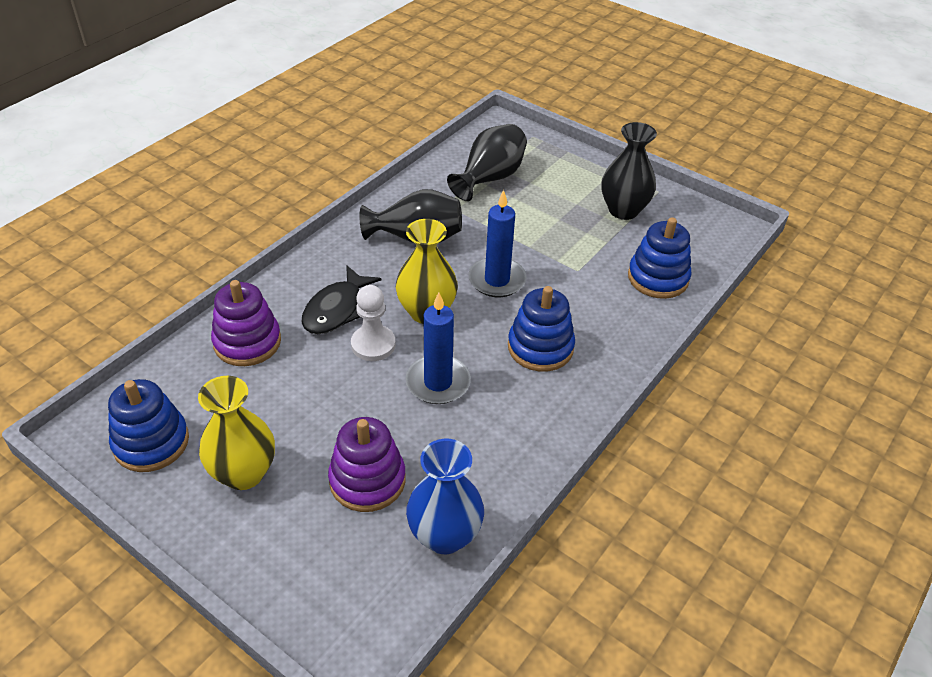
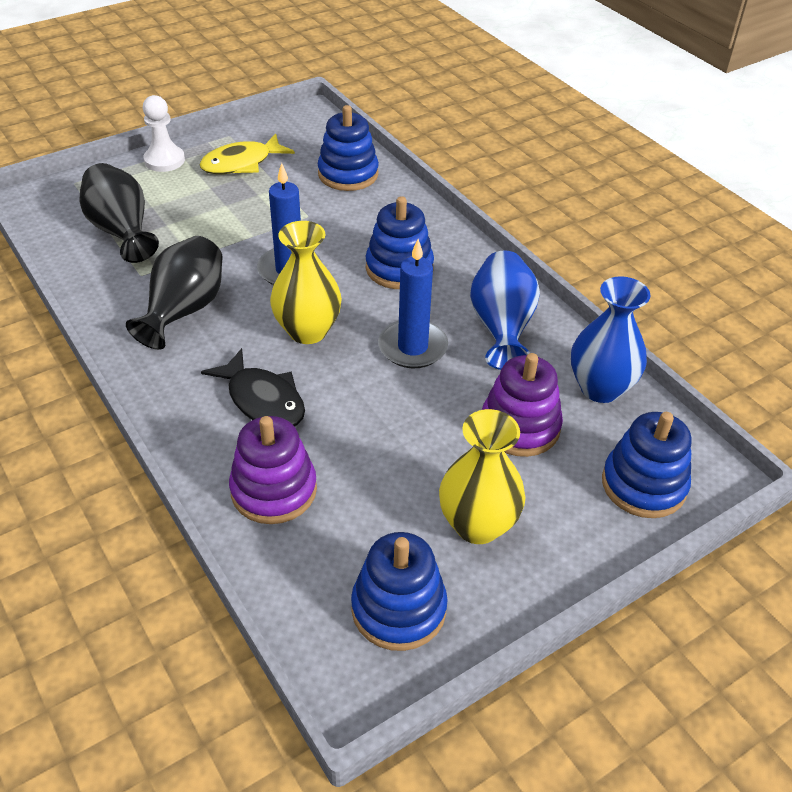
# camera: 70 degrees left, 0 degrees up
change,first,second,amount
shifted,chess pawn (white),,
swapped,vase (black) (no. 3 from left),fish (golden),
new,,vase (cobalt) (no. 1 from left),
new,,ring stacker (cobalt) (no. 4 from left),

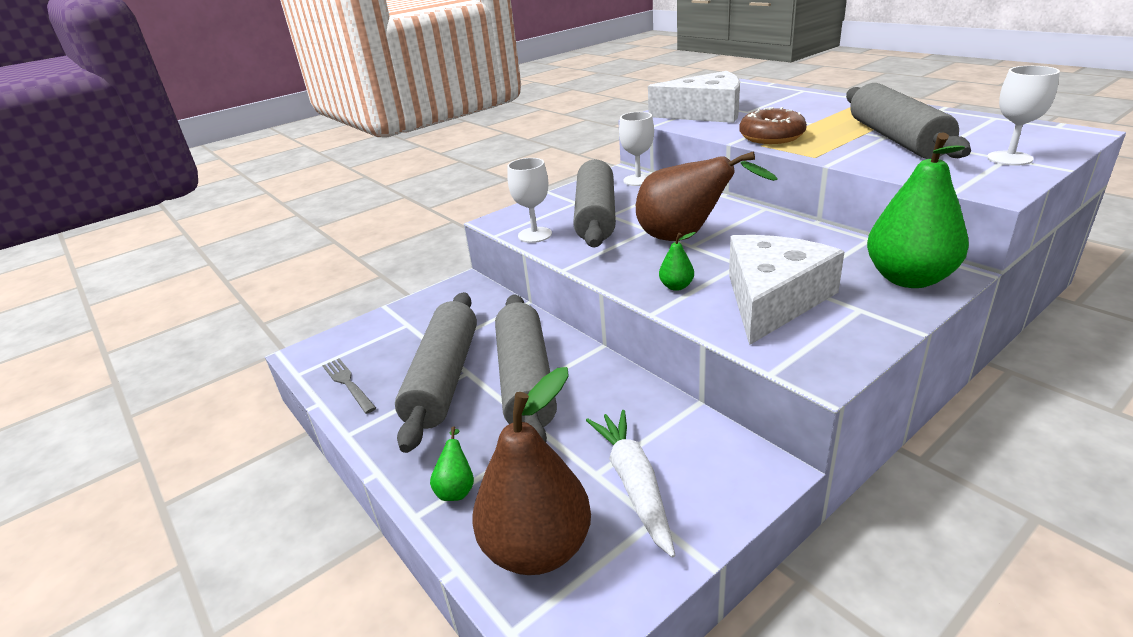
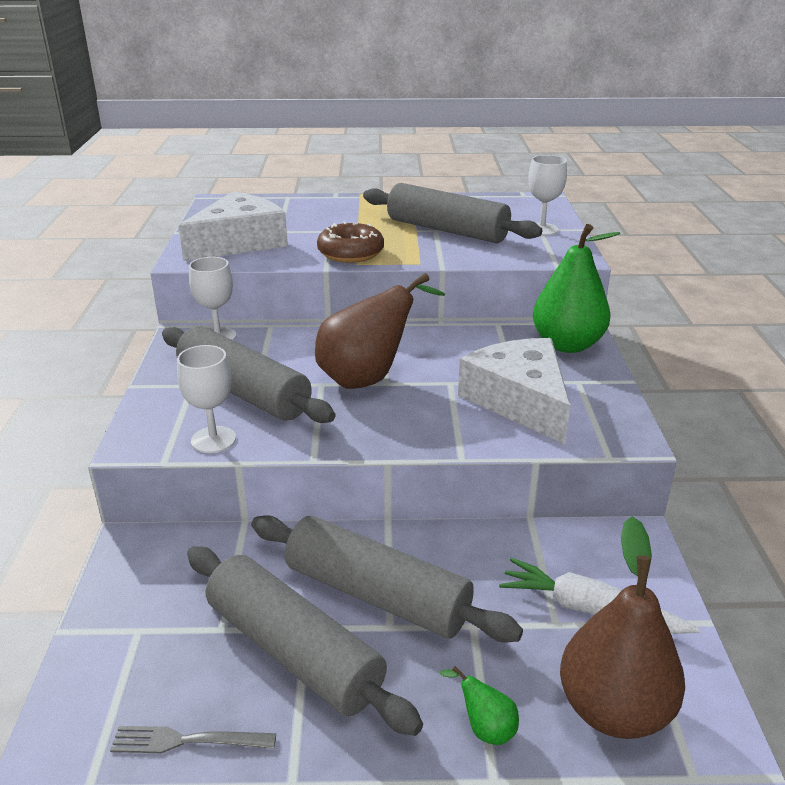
# camera: 55 degrees left, 0 degrees up
change,first,second,amount
gone,pear fruit (green) (no. 2 from left),,

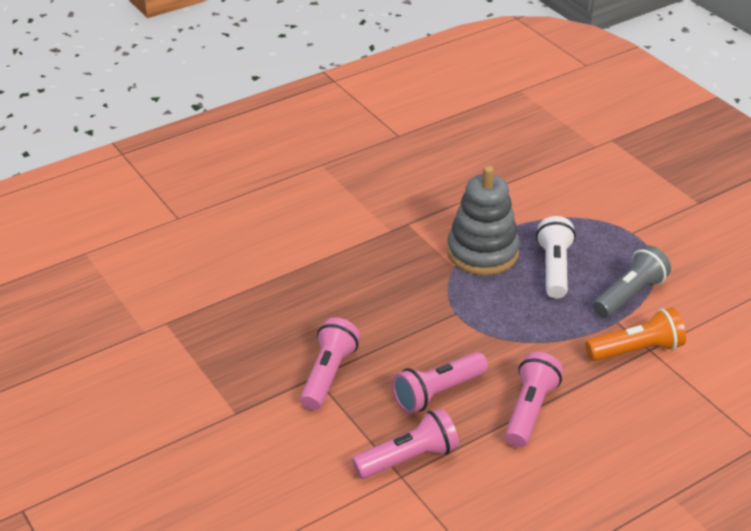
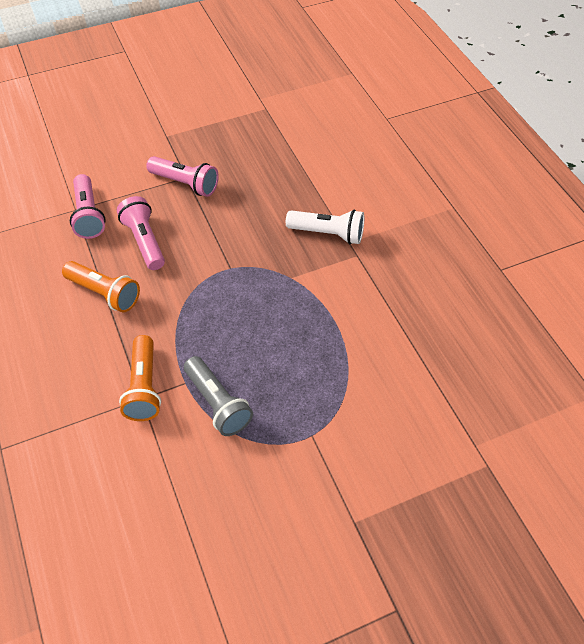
# camera: 100 degrees right, 15 degrees up
change,first,second,amount
gone,ring stacker (ash-grey),,
repainted,pocket torch (pink) (no. 4 from left),pocket torch (bright orange) (no. 1 from left),
shifted,pocket torch (white),,

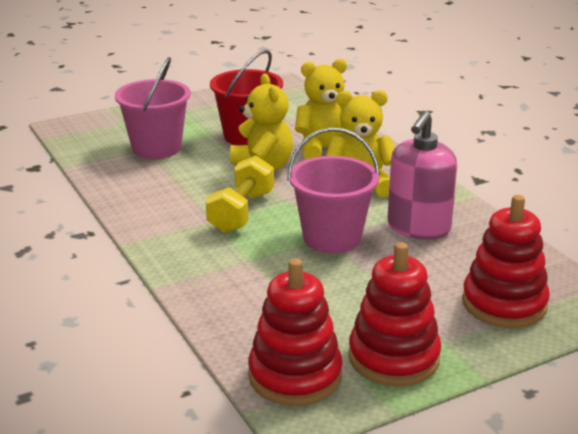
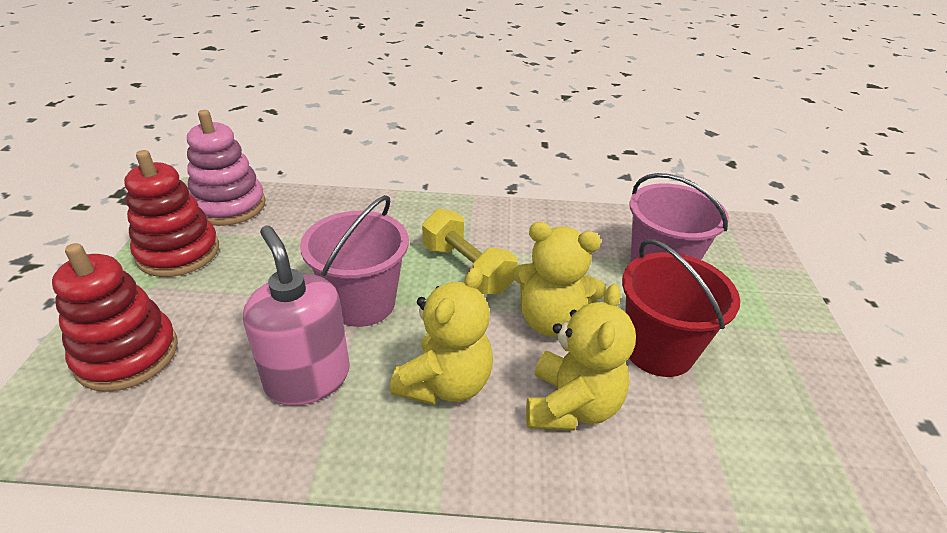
# camera: 120 degrees right, 10 degrees up
change,first,second,amount
repainted,ring stacker (crimson) (no. 1 from left),ring stacker (pink),

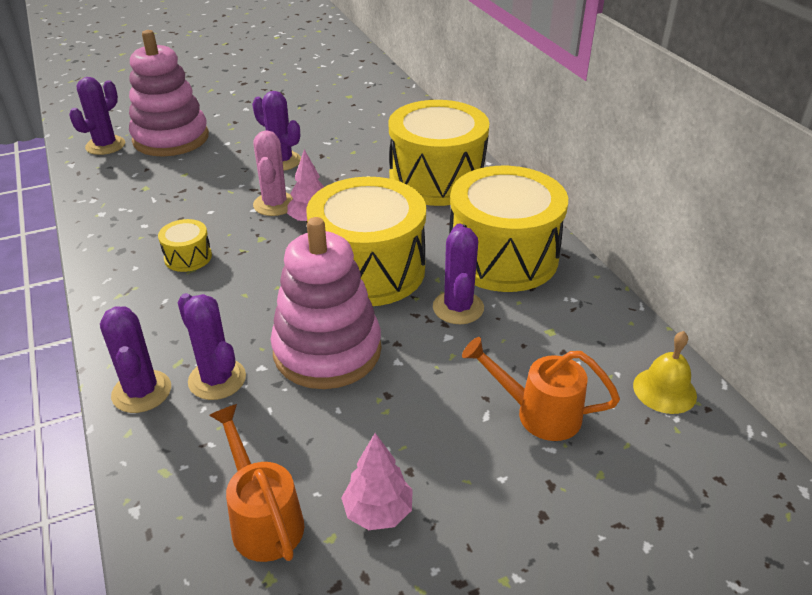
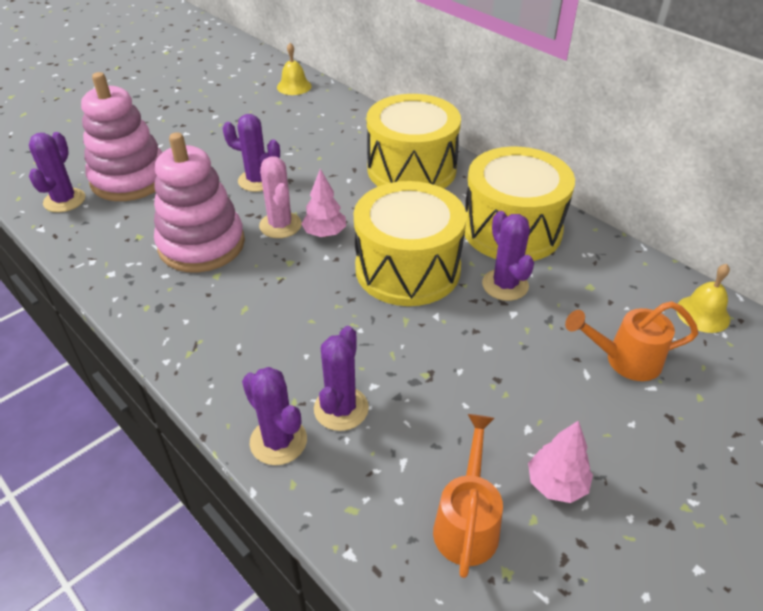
# camera: 20 degrees left, 5 degrees up
change,first,second,amount
gone,toy drum (golden) (no. 1 from left),,
rotated,prickly plant (purple) (no. 3 from left in the first image),prickly plant (purple) (no. 4 from left),75 degrees clockwise
rotated,watering pot (bright orange) (no. 1 from left),,60 degrees clockwise
shifted,ring stacker (pink) (no. 2 from left),,
new,,school bell (golden) (no. 1 from left),

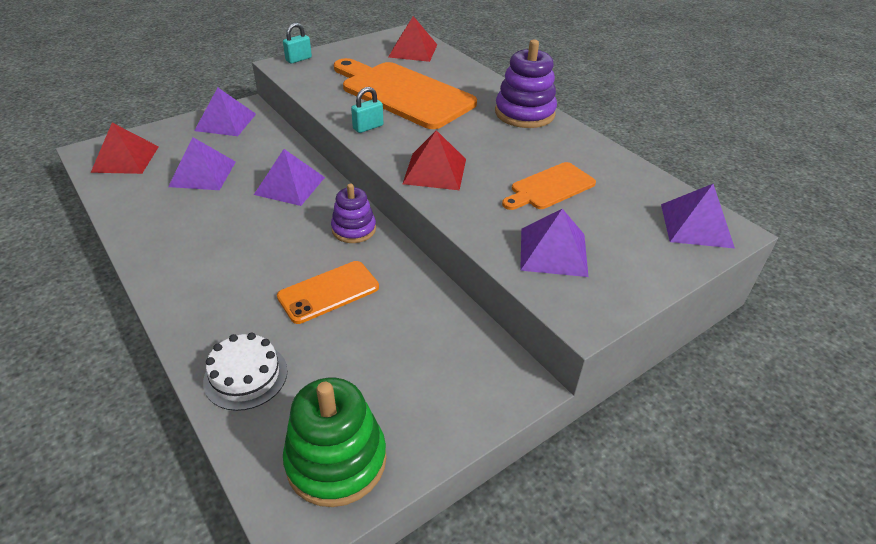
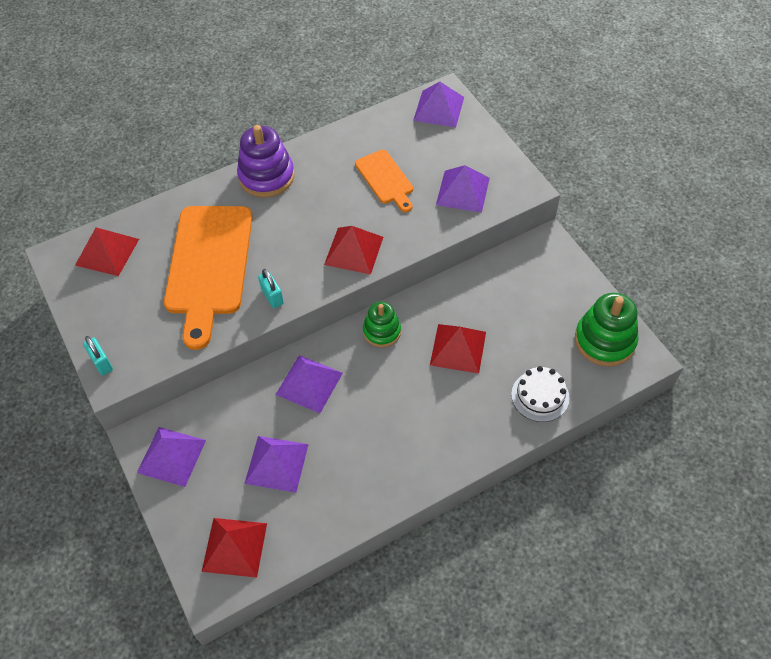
# camera: 80 degrees left, 15 degrees up
change,first,second,amount
swapped,smartphone (bright orange),pyramid shape (crimson) (no. 4 from left),
repainted,ring stacker (purple) (no. 1 from left),ring stacker (green) (no. 1 from left),
rotated,chopping board (bright orange) (no. 1 from left),,45 degrees counterclockwise

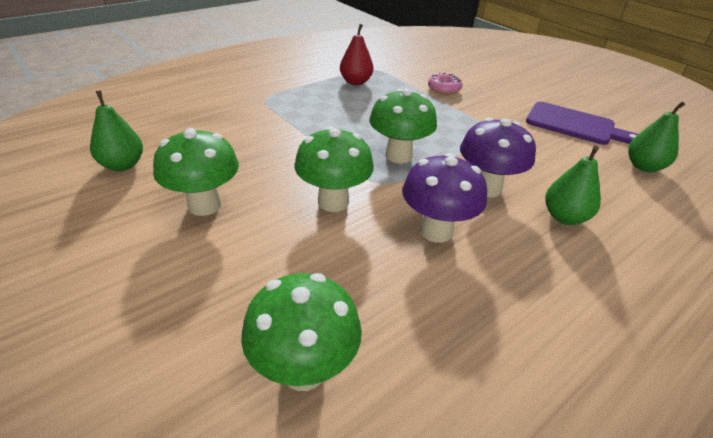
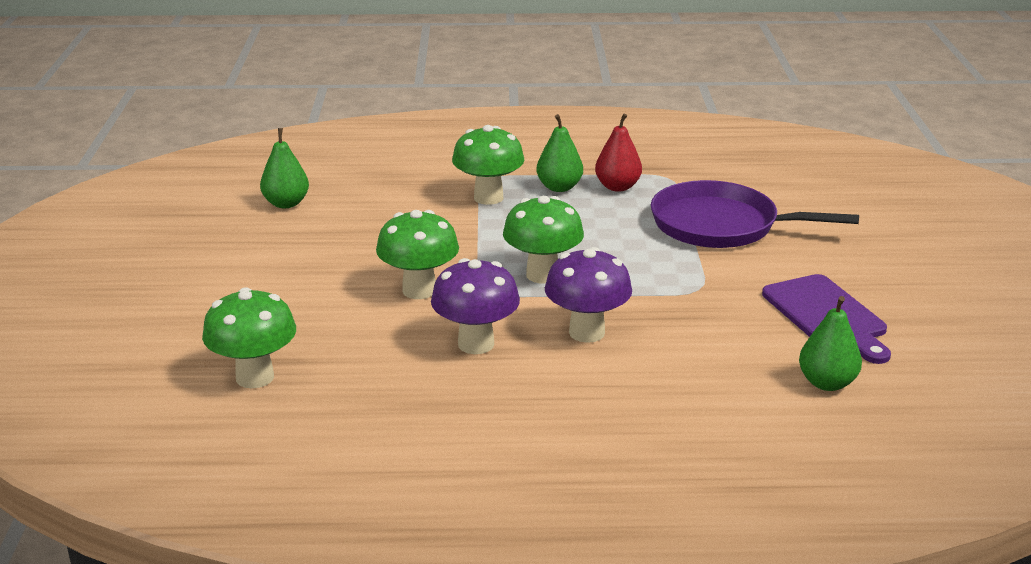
# camera: 40 degrees right, 10 degrees down
change,first,second,amount
shifted,toadstool (green) (no. 1 from left in the first image),toadstool (green) (no. 3 from left),
swapped,glazed donut (pink),frying pan (purple),
shifted,pear fruit (green) (no. 2 from left),,

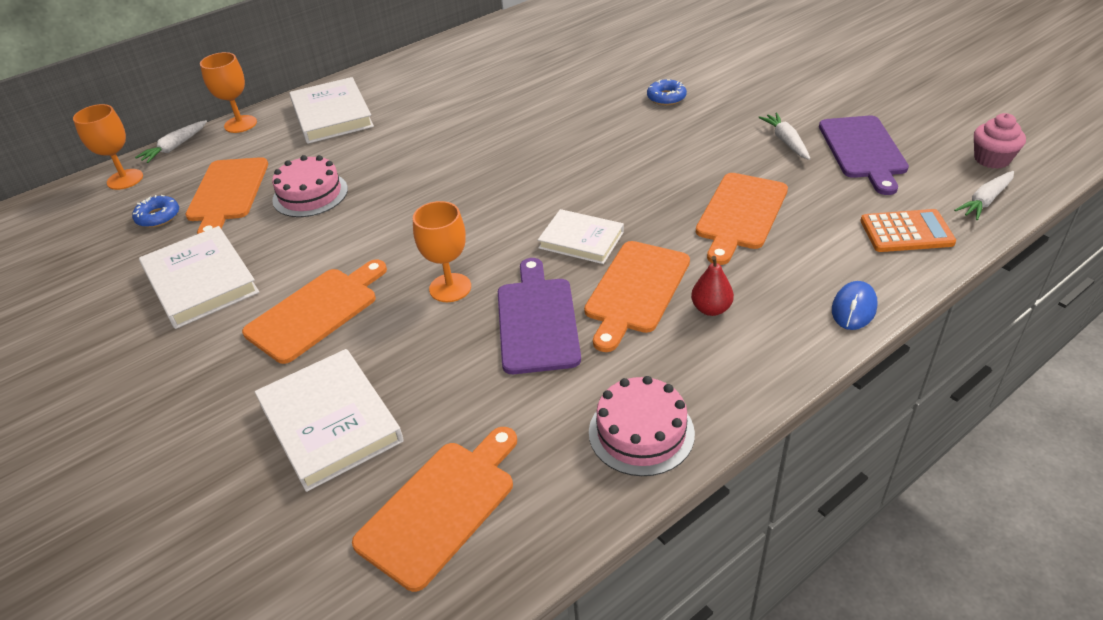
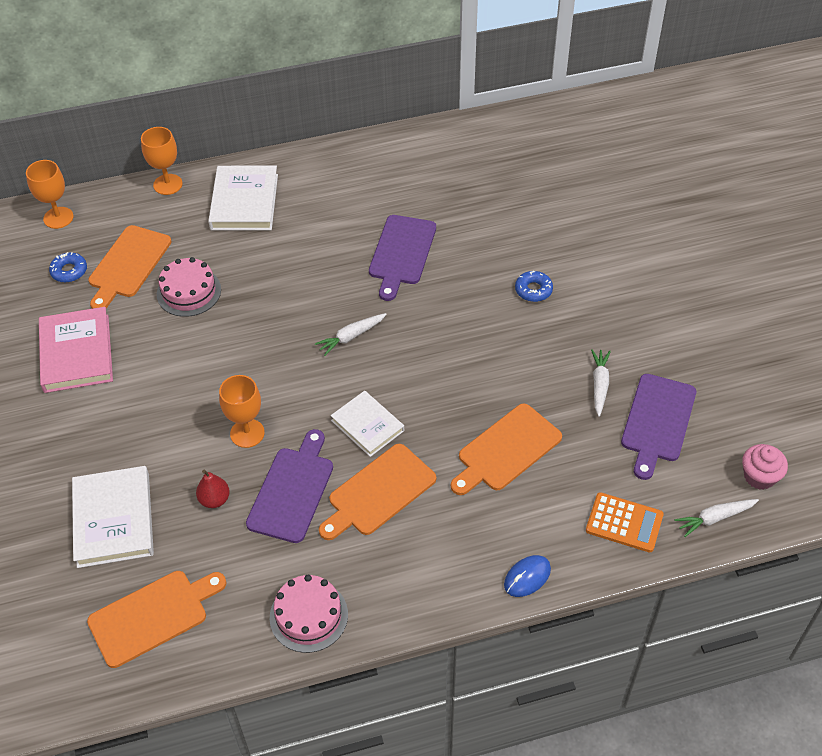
# camera: 20 degrees right, 10 degrees up
change,first,second,amount
shifted,root vegetable (white) (no. 1 from left),,
repainted,hardback (white) (no. 1 from left),hardback (pink),
gone,chopping board (bright orange) (no. 2 from left),,
shifted,pear fruit (crimson),,
new,,chopping board (purple) (no. 2 from left),

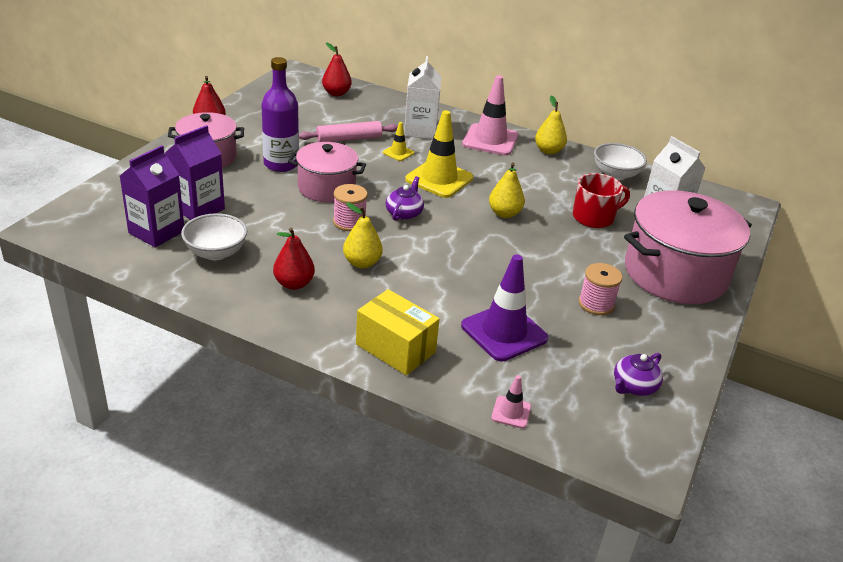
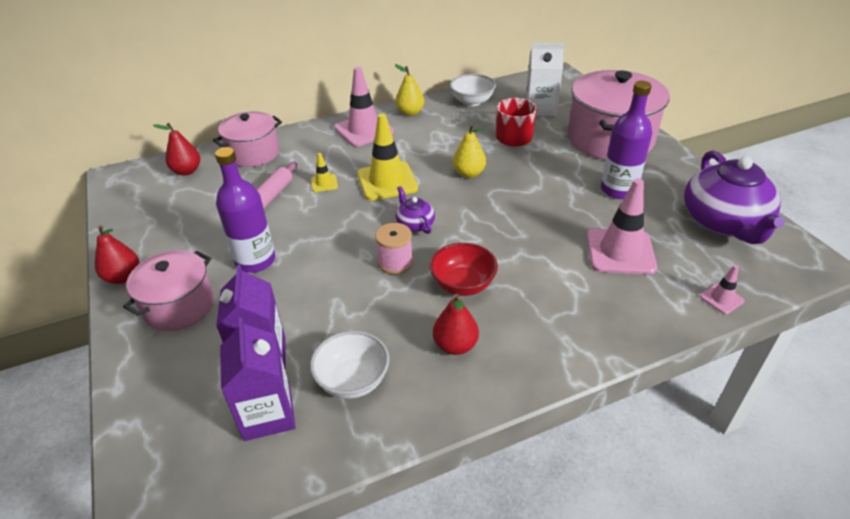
# camera: 45 degrees left, 5 degrees up
change,first,second,amount
shifted,cooking pot (pink) (no. 2 from left),,
swapped,pear fruit (golden) (no. 1 from left),deep dish (crimson),
gone,package (golden),,
gone,carton (white) (no. 1 from left),,
repainted,road cone (purple),road cone (pink) (no. 2 from left),
swapped,reel of thread (pink) (no. 2 from left),bottle (purple) (no. 2 from left),
scaled,tea pot (purple) (no. 2 from left),,x2.16

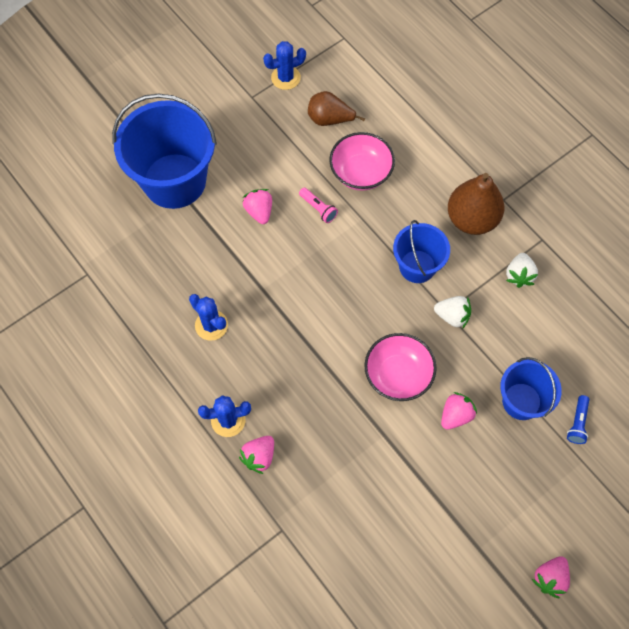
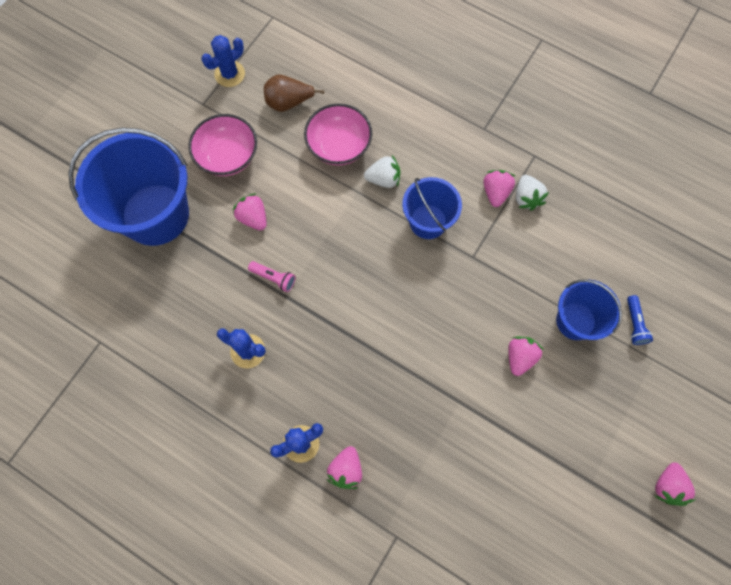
# camera: 20 degrees left, 5 degrees up
change,first,second,amount
shifted,pocket torch (pink),,
shifted,deep dish (pink) (no. 2 from left in the first image),deep dish (pink) (no. 1 from left),
shifted,strawberry (white) (no. 1 from left),,
gone,pear fruit (russet) (no. 2 from left),,
new,,strawberry (pink) (no. 3 from left),

